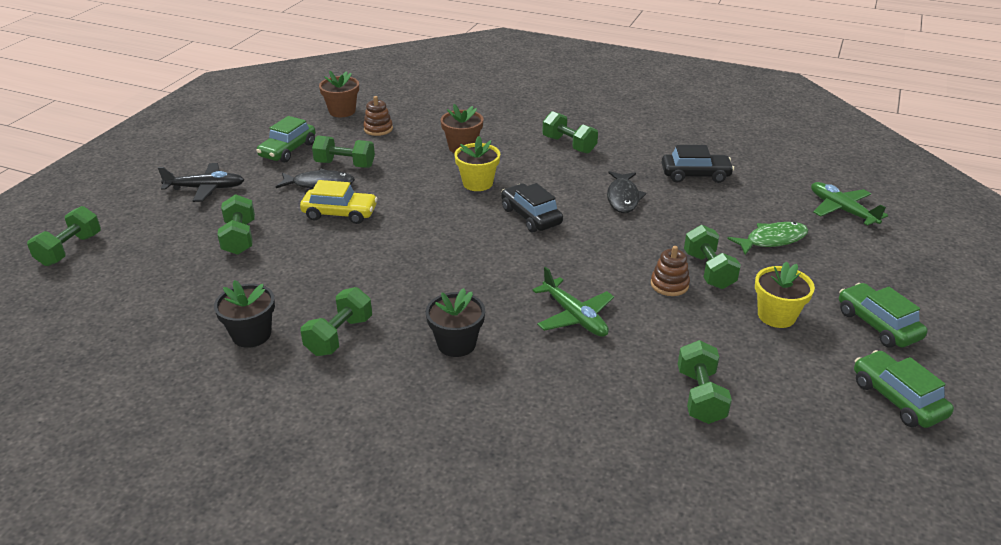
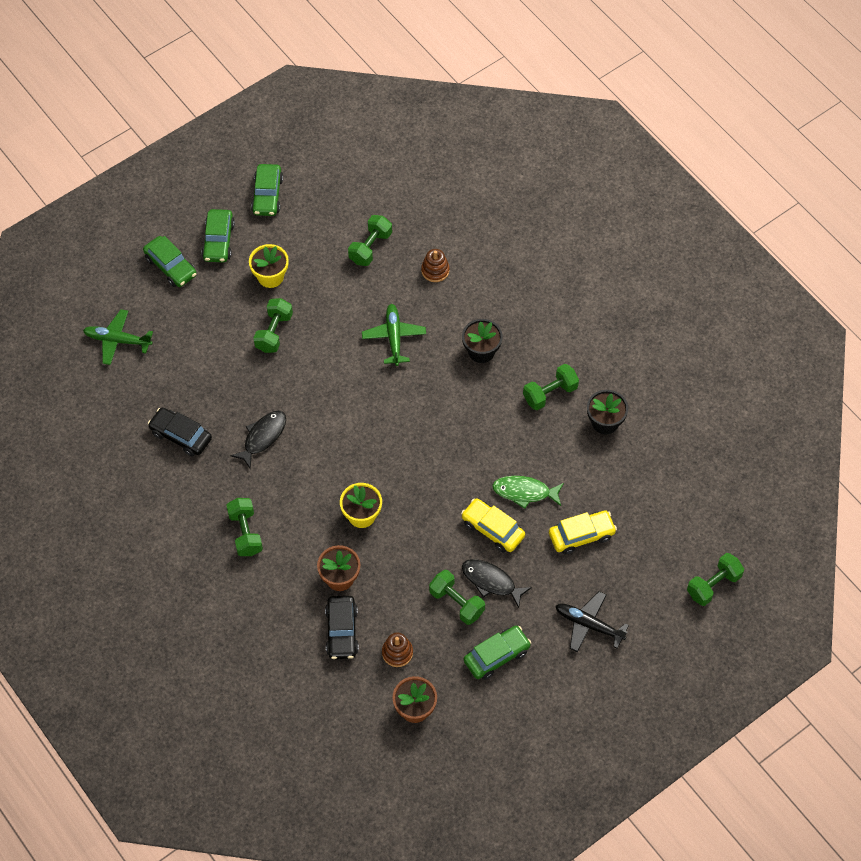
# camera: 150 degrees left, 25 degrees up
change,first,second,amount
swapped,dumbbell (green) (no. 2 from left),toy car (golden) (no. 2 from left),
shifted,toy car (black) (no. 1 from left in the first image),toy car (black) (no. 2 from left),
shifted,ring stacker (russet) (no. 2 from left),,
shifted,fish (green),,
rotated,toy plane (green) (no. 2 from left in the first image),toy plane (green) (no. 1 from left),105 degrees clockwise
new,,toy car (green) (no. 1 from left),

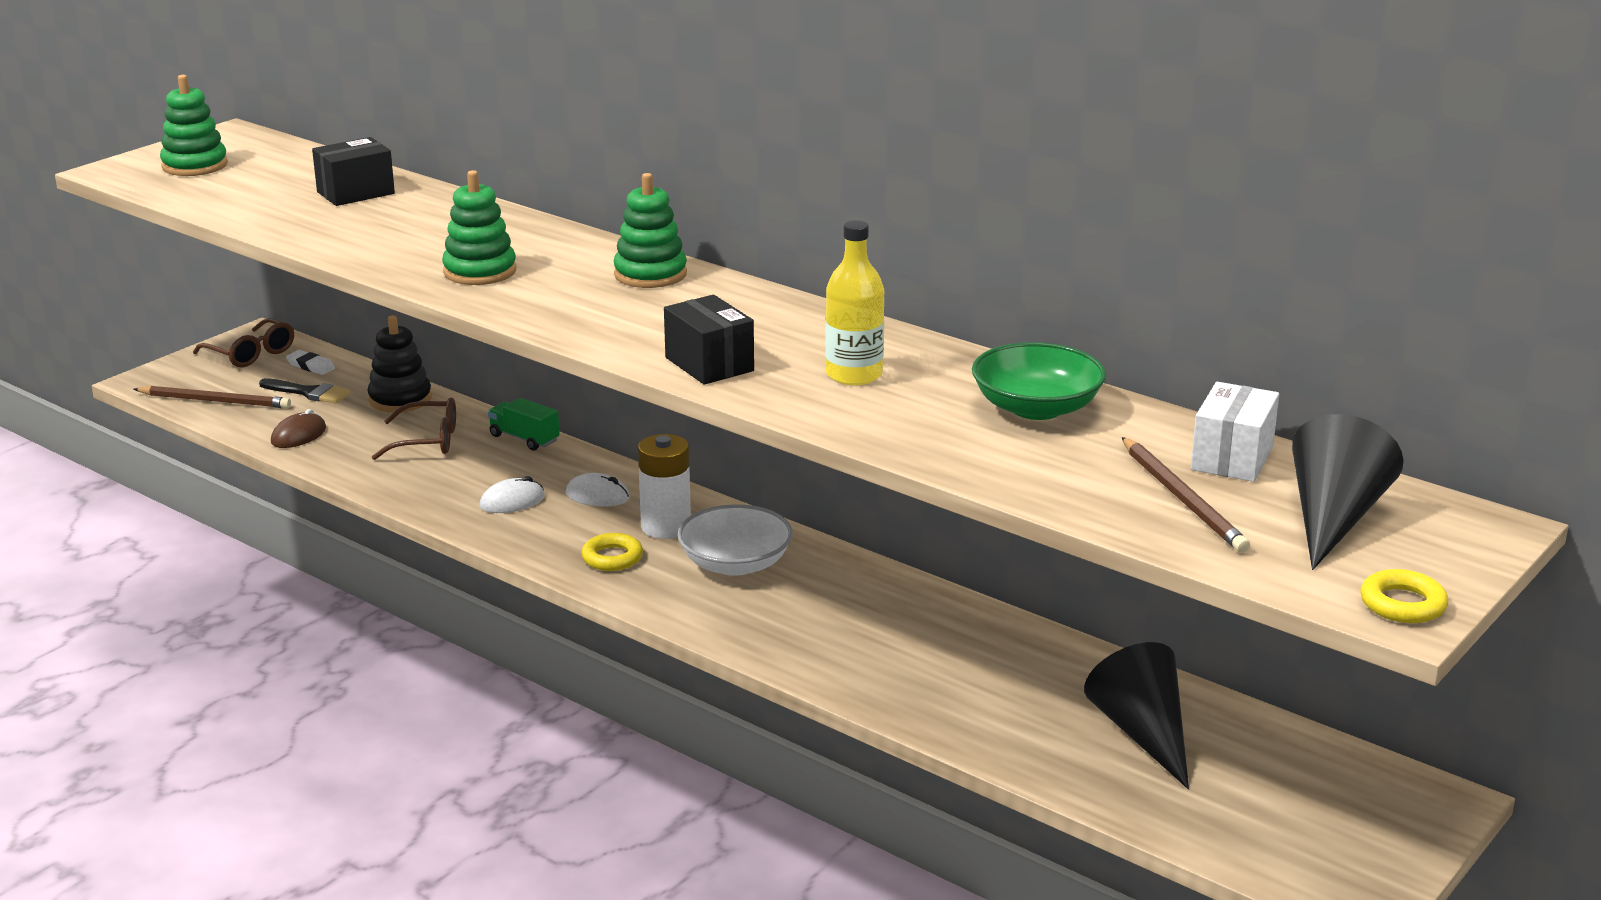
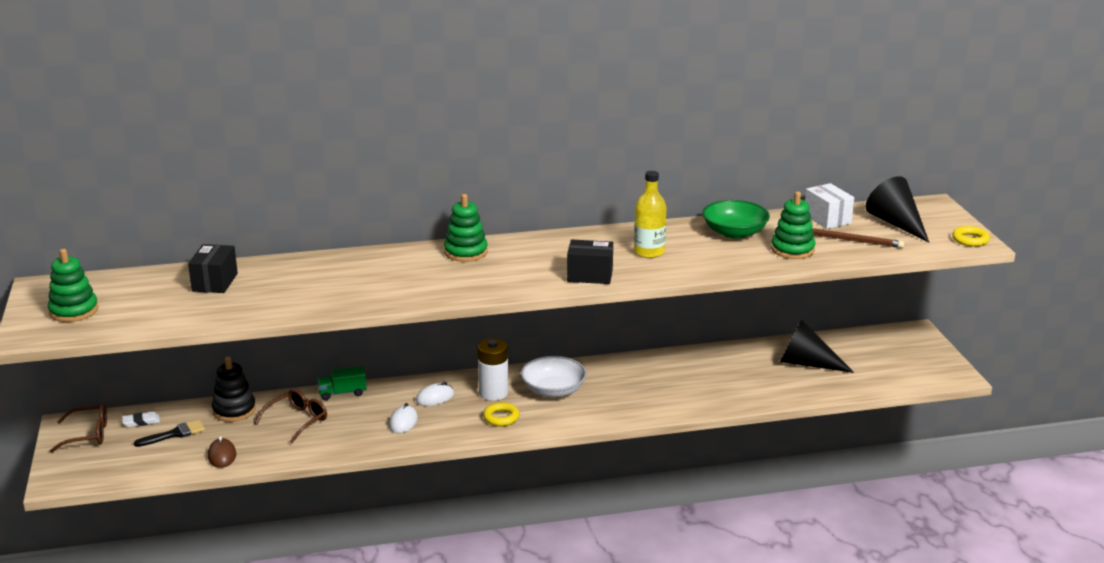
# camera: 50 degrees left, 0 degrees up
change,first,second,amount
gone,wooden pencil (russet) (no. 1 from left),,
shifted,ring stacker (green) (no. 2 from left in the first image),ring stacker (green) (no. 3 from left),

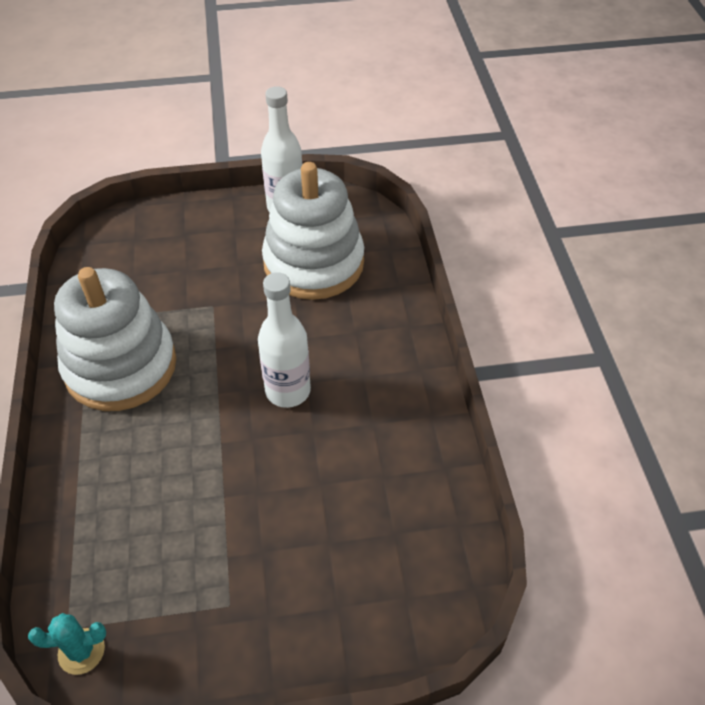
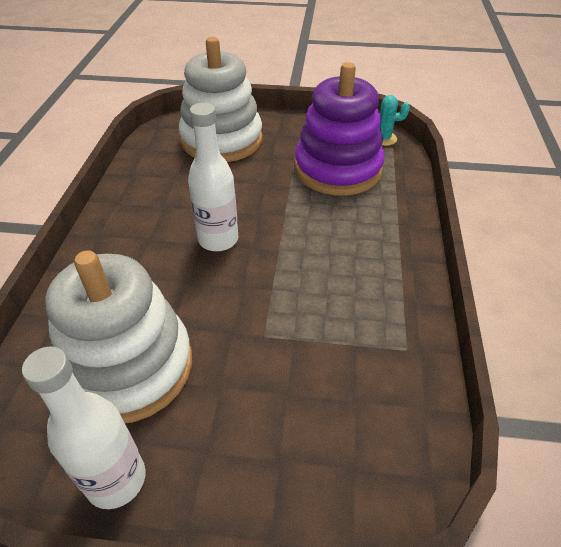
# camera: 165 degrees left, 5 degrees down
change,first,second,amount
shifted,ring stacker (white) (no. 1 from left in the first image),ring stacker (white) (no. 2 from left),
new,,ring stacker (purple),

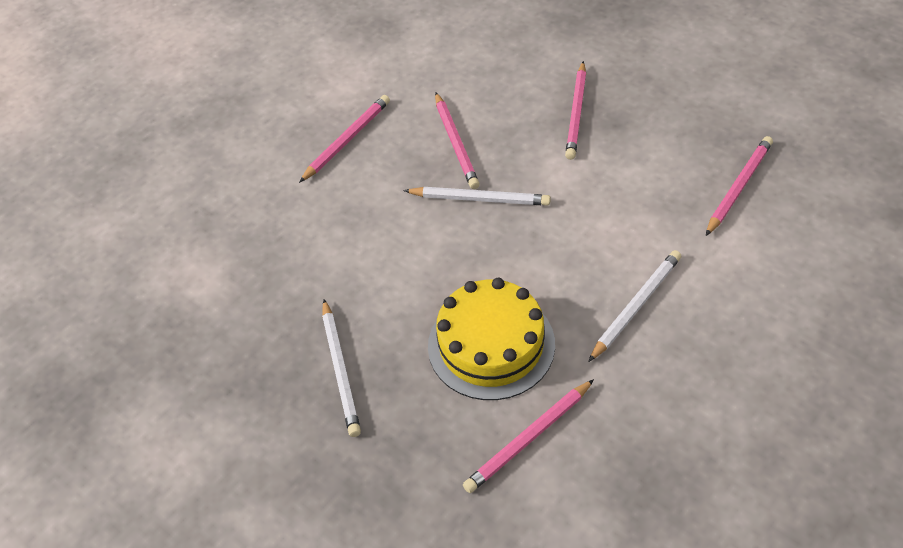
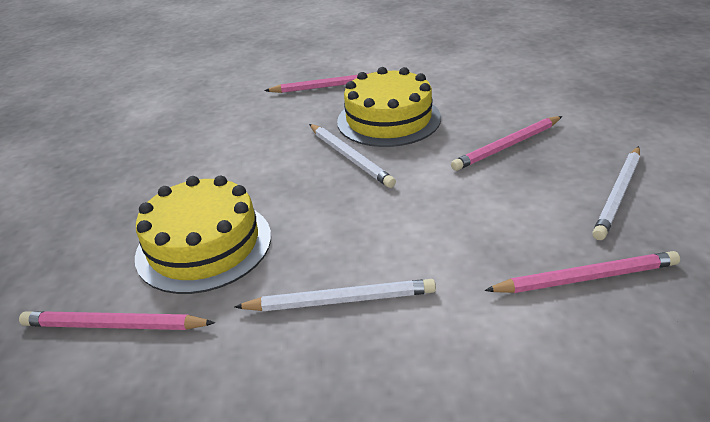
# camera: 45 degrees right, 15 degrees down
change,first,second,amount
shifted,wooden pencil (white) (no. 1 from left in the first image),wooden pencil (white) (no. 3 from left),
swapped,wooden pencil (pink) (no. 2 from left),cake (golden) (no. 2 from left),

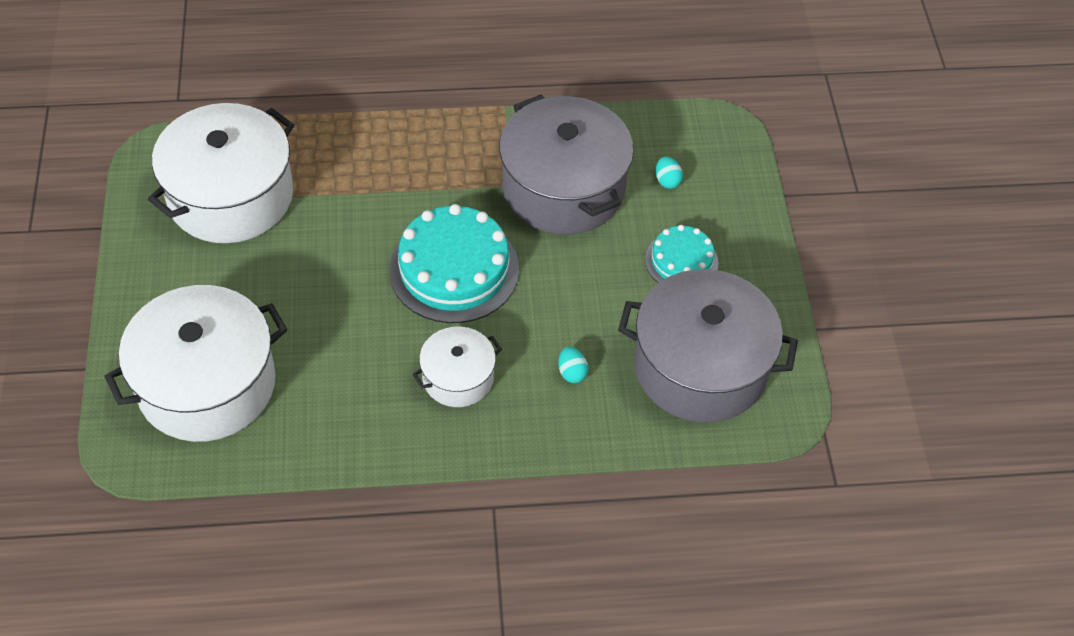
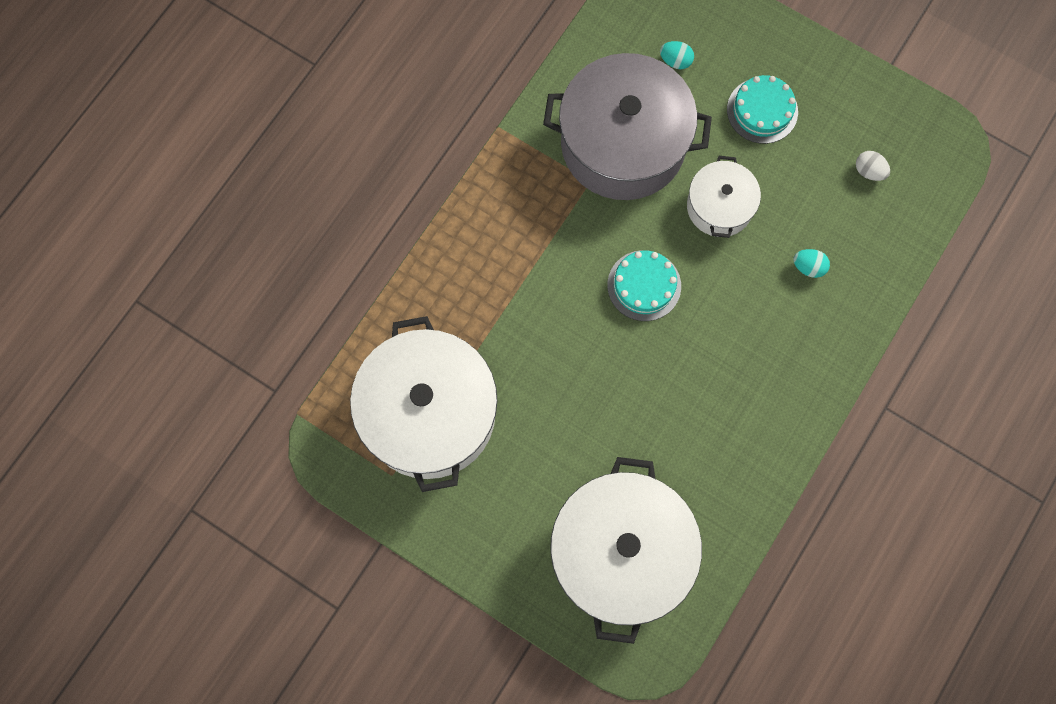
# camera: 50 degrees left, 20 degrees up
change,first,second,amount
scaled,cake (turquoise) (no. 1 from left),,x0.57
shifted,cooking pot (white) (no. 3 from left),,
swapped,cooking pot (ash-grey) (no. 2 from left),egg (white),

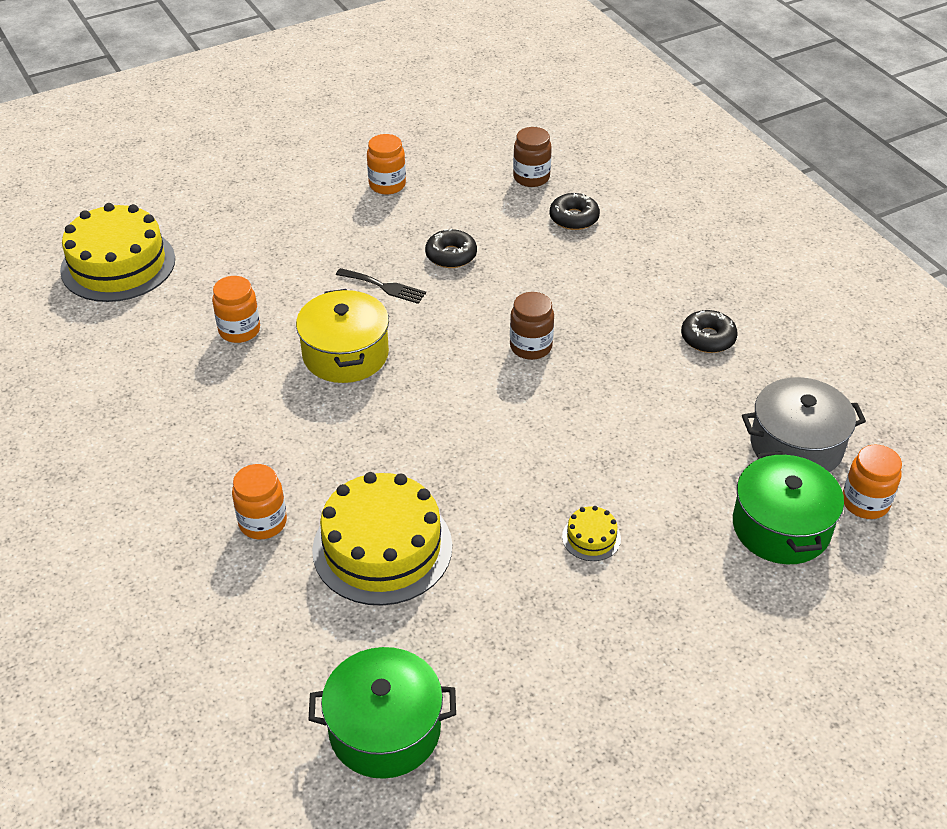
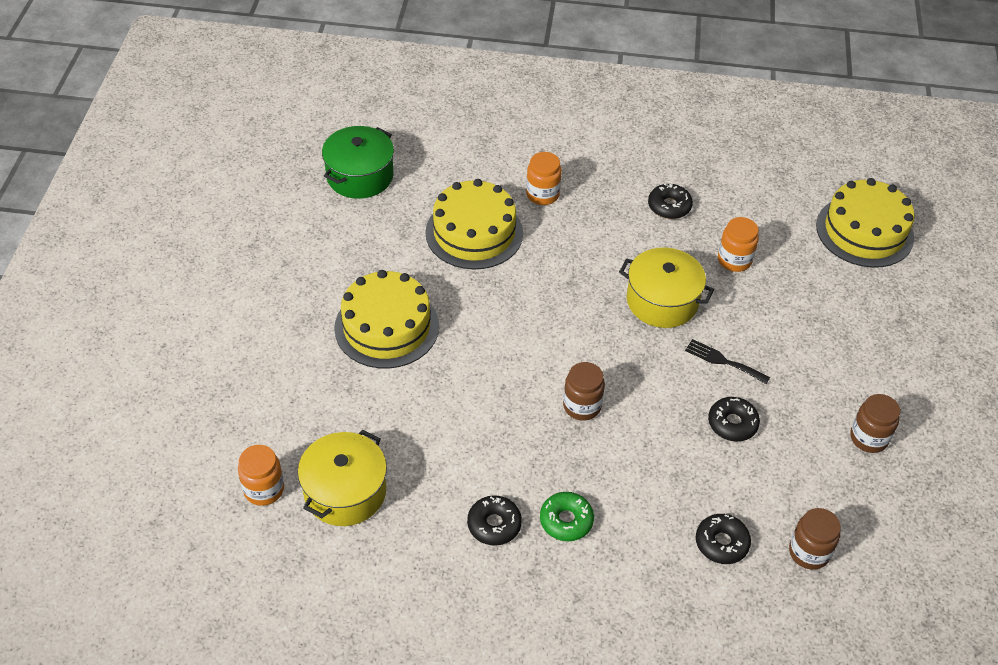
# camera: 125 degrees right, 5 degrees up
change,first,second,amount
rotated,table fork (black),,60 degrees clockwise
repainted,jam jar (bright orange) (no. 3 from left),jam jar (russet) (no. 3 from left),
scaled,cake (golden) (no. 3 from left in the first image),cake (golden) (no. 1 from left),x2.37
gone,cooking pot (green) (no. 2 from left),,
repainted,cooking pot (ash-grey),cooking pot (golden) (no. 1 from left),
new,,glazed donut (green),
new,,glazed donut (black) (no. 2 from left),

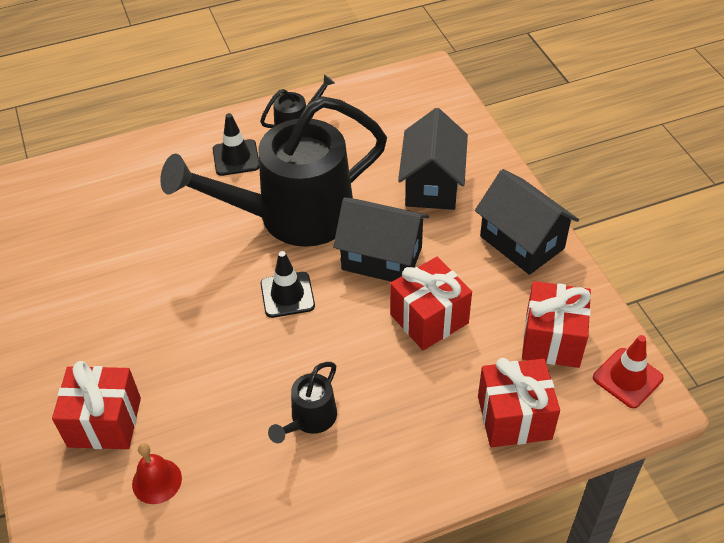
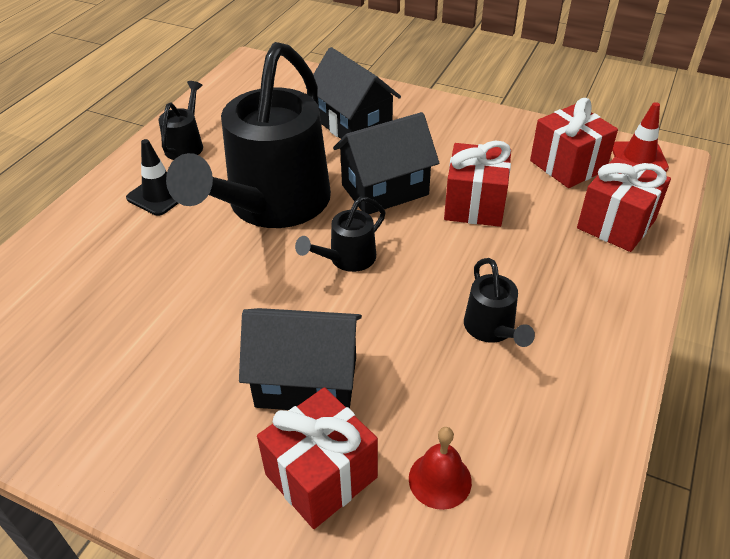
# camera: 45 degrees left, 5 degrees down
change,first,second,amount
swapped,road cone (black) (no. 2 from left),watering pot (black) (no. 3 from left),
shifted,toy house (black) (no. 3 from left in the first image),toy house (black) (no. 1 from left),

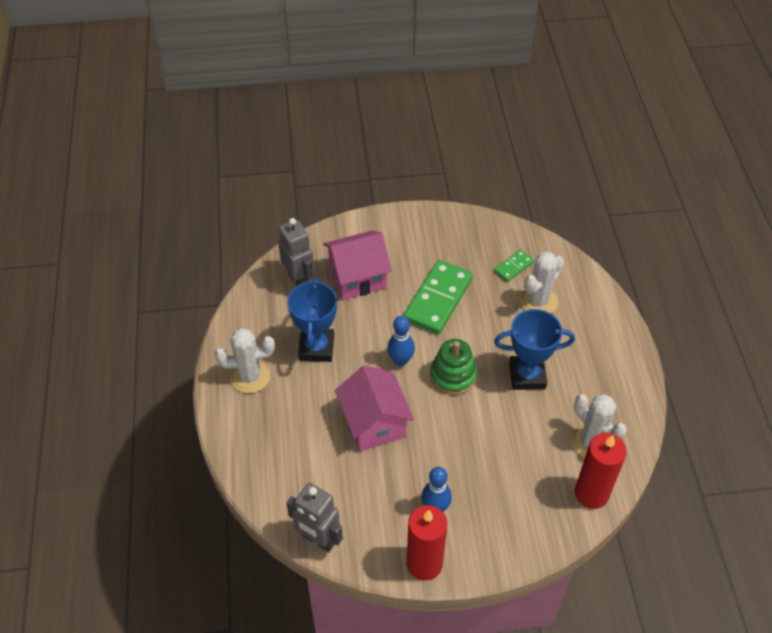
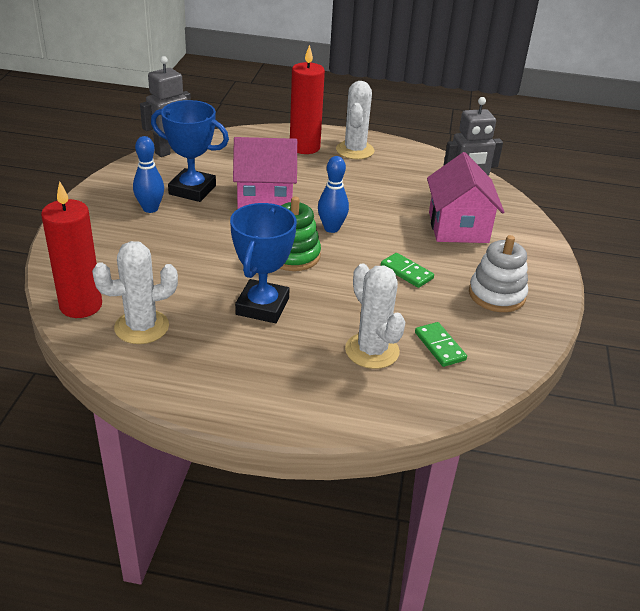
# camera: 105 degrees right, 15 degrees down
change,first,second,amount
shifted,award cup (cobalt) (no. 1 from left),,
scaled,domino (green) (no. 1 from left),,x0.49
shifted,wax candle (crimson) (no. 1 from left in the first image),wax candle (crimson) (no. 2 from left),
new,,ring stacker (white),

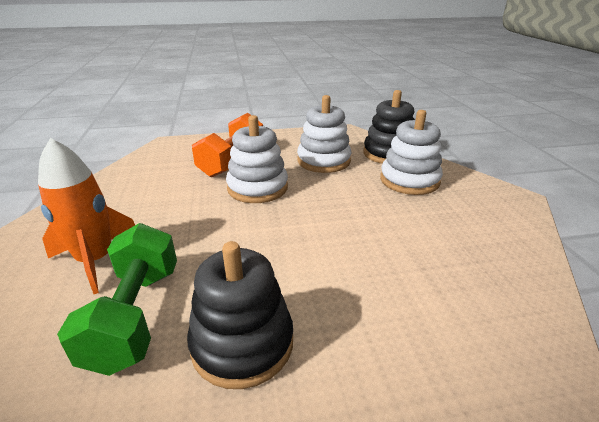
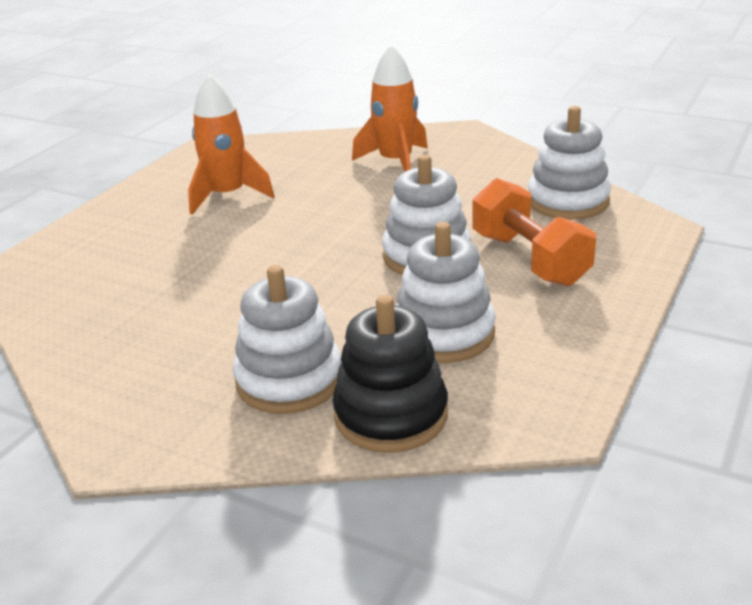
# camera: 130 degrees right, 0 degrees up
change,first,second,amount
gone,dumbbell (green),,
swapped,ring stacker (black) (no. 1 from left),toy rocket (bright orange) (no. 1 from left),
new,,ring stacker (white) (no. 4 from left),

